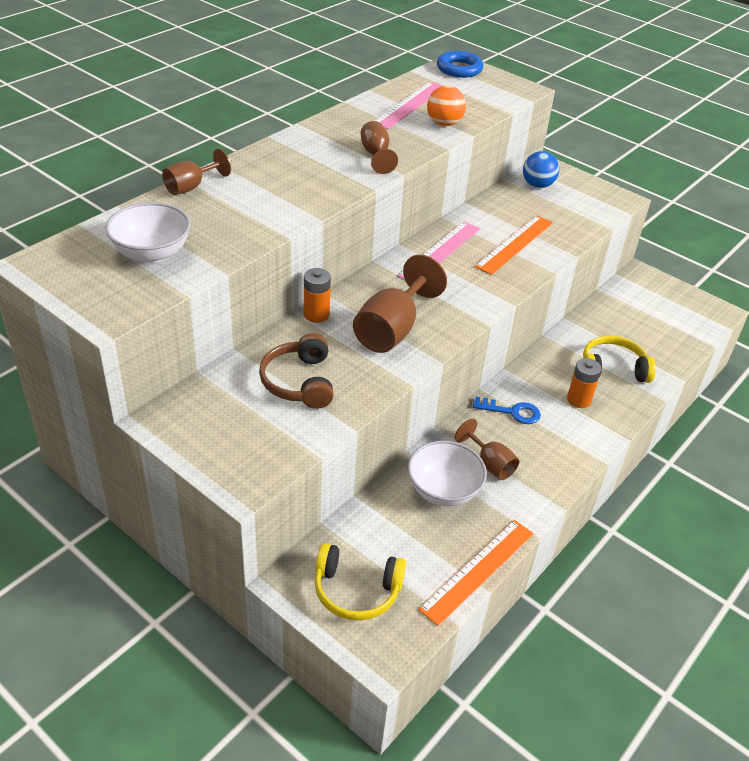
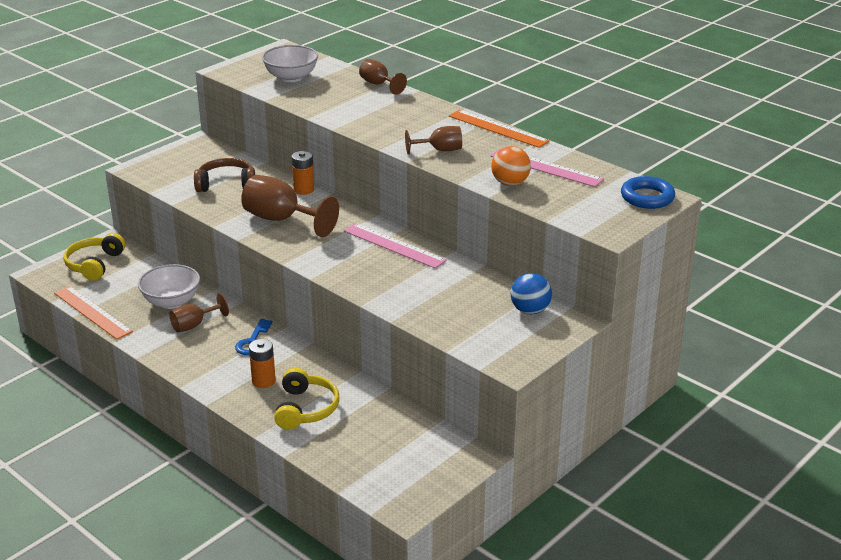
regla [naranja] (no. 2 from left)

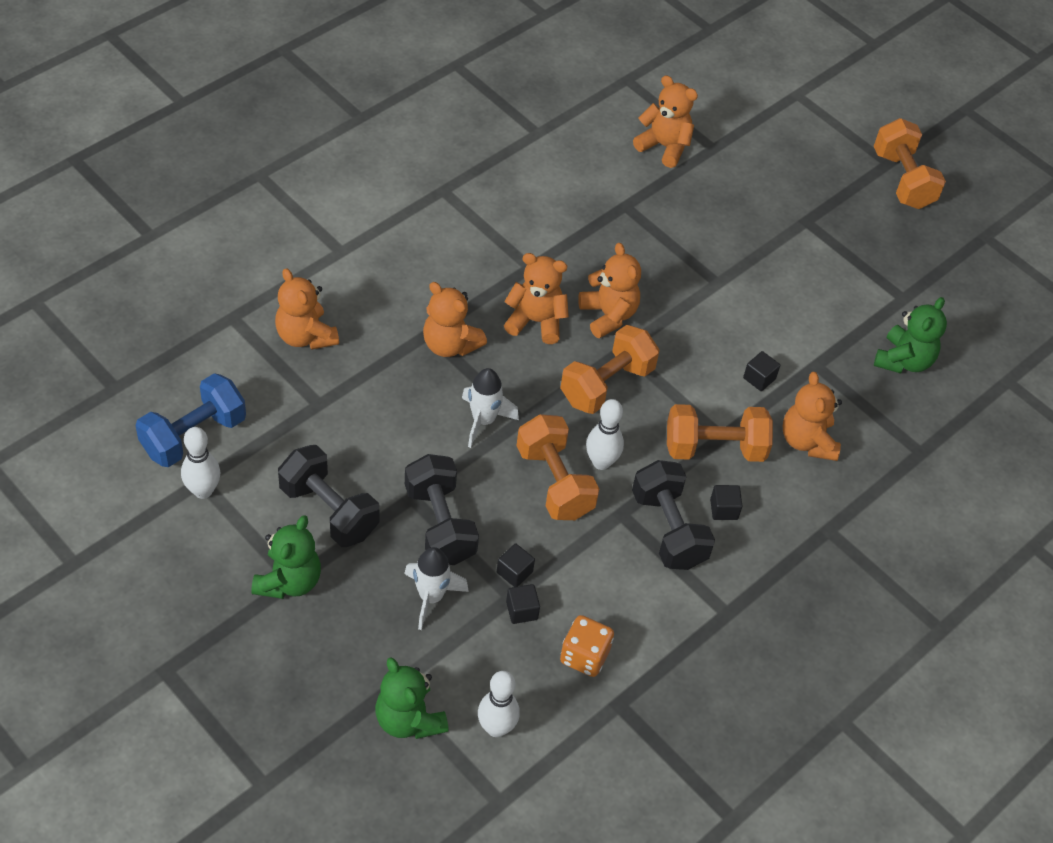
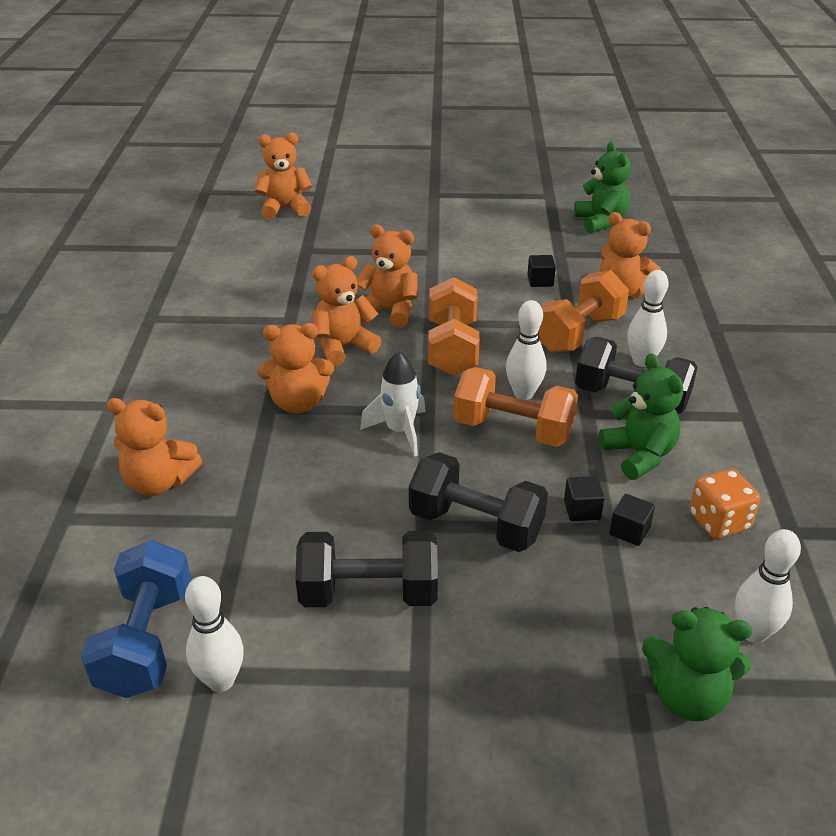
mancuerna [naranja] (no. 4 from left in the first image)
bolo [blanco] (no. 3 from left)
osito [verde] (no. 2 from left)
cohete [blanco] (no. 1 from left in the first image)

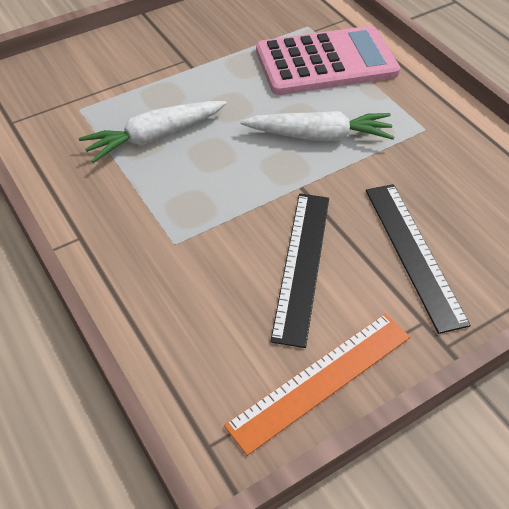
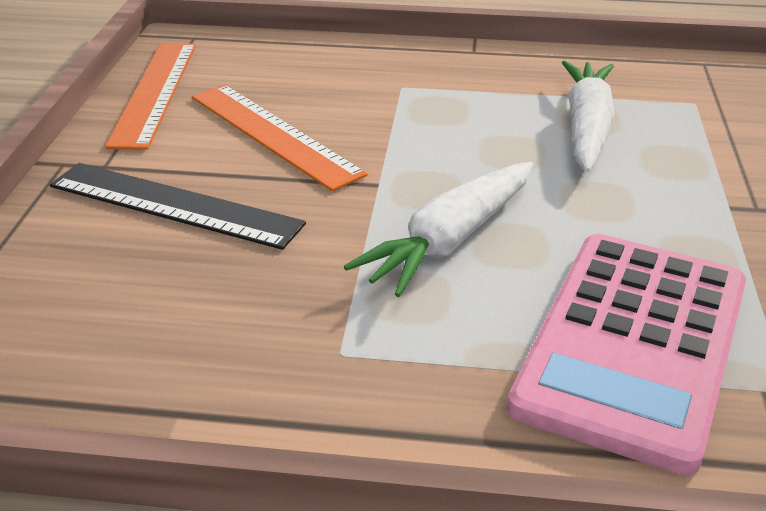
regla [naranja] (no. 2 from left)

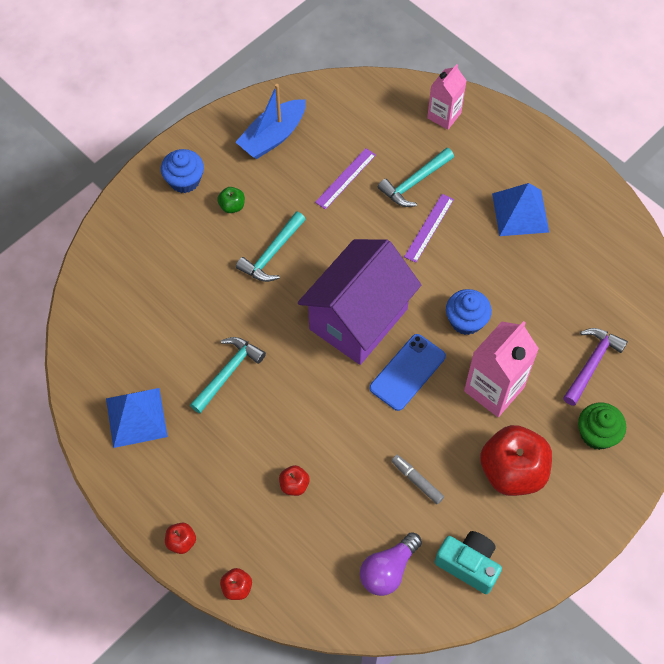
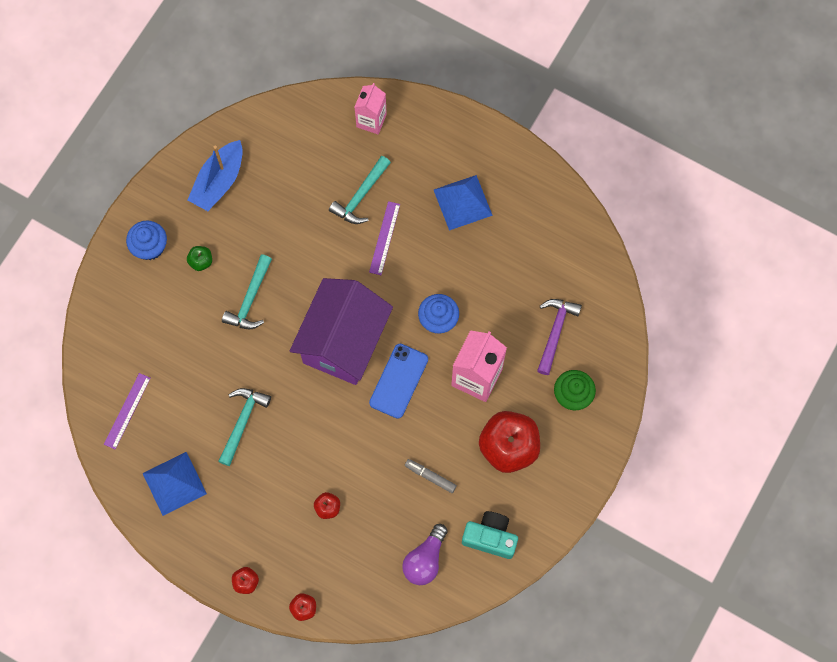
regla [morado] (no. 1 from left)

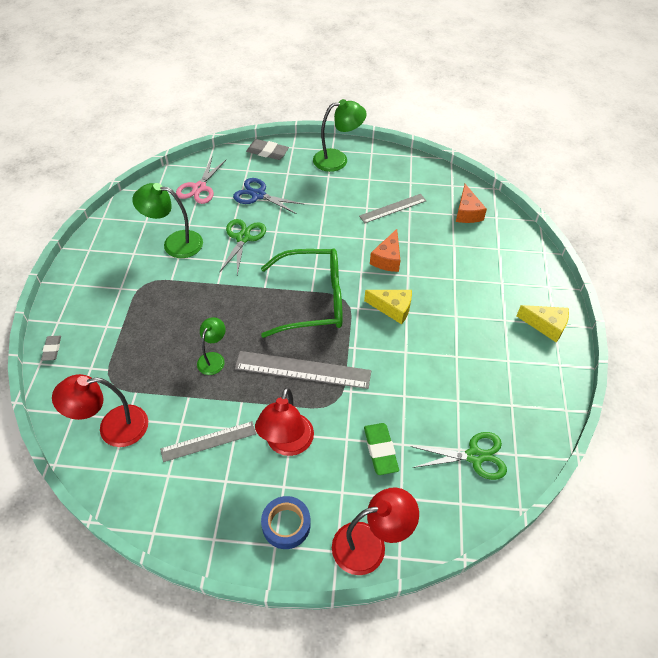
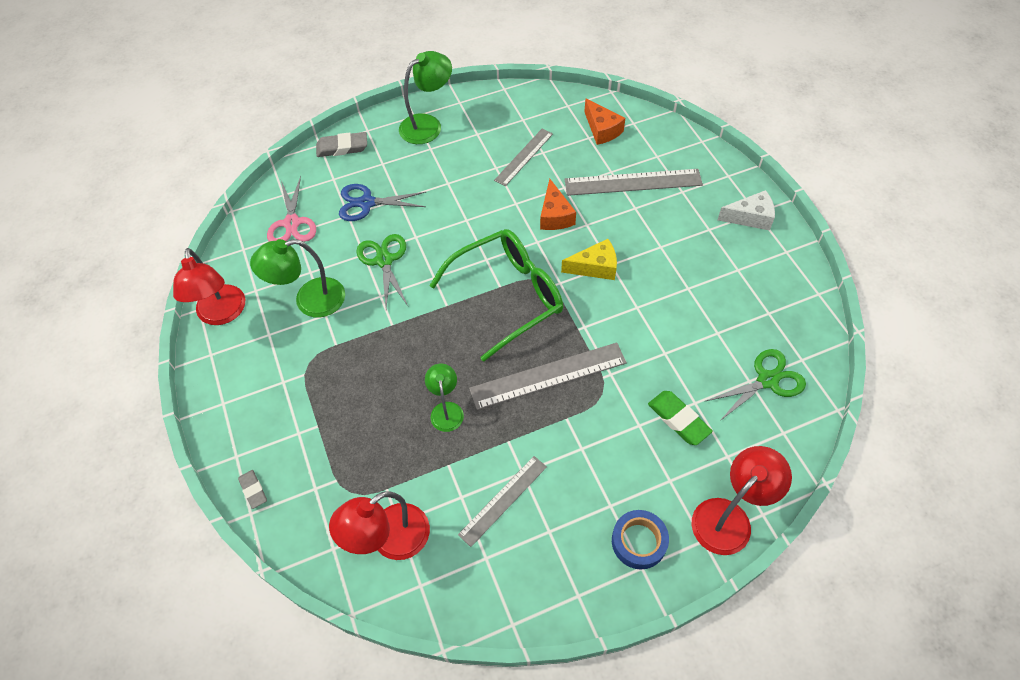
queso [blanco]
lámpara [rojo] (no. 1 from left)
regla [gris] (no. 4 from left)

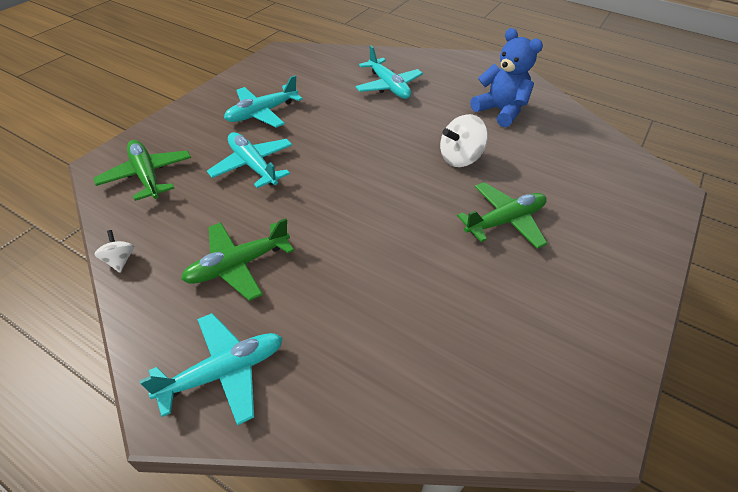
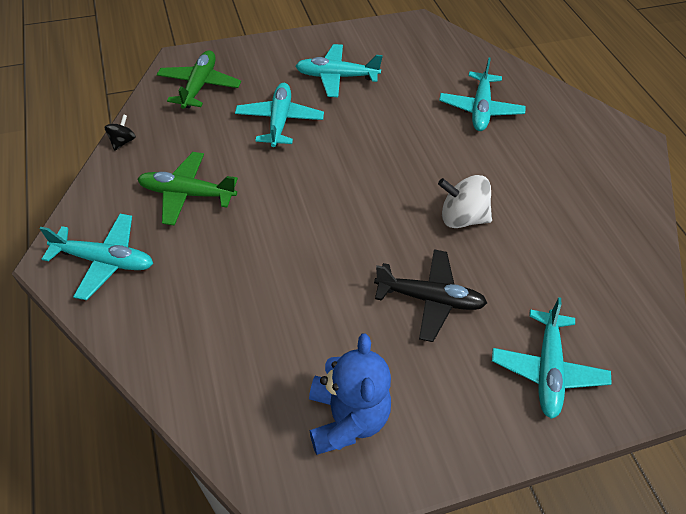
osito [azul]
avión [negro]
peonza [negro]
avión [turquesa] (no. 5 from left)

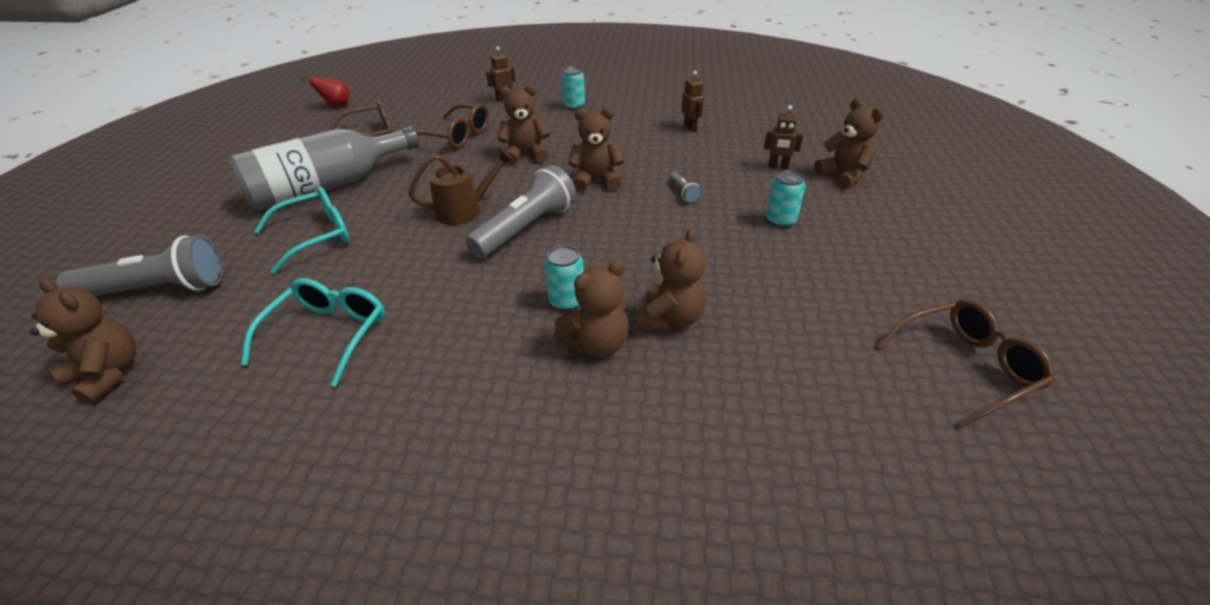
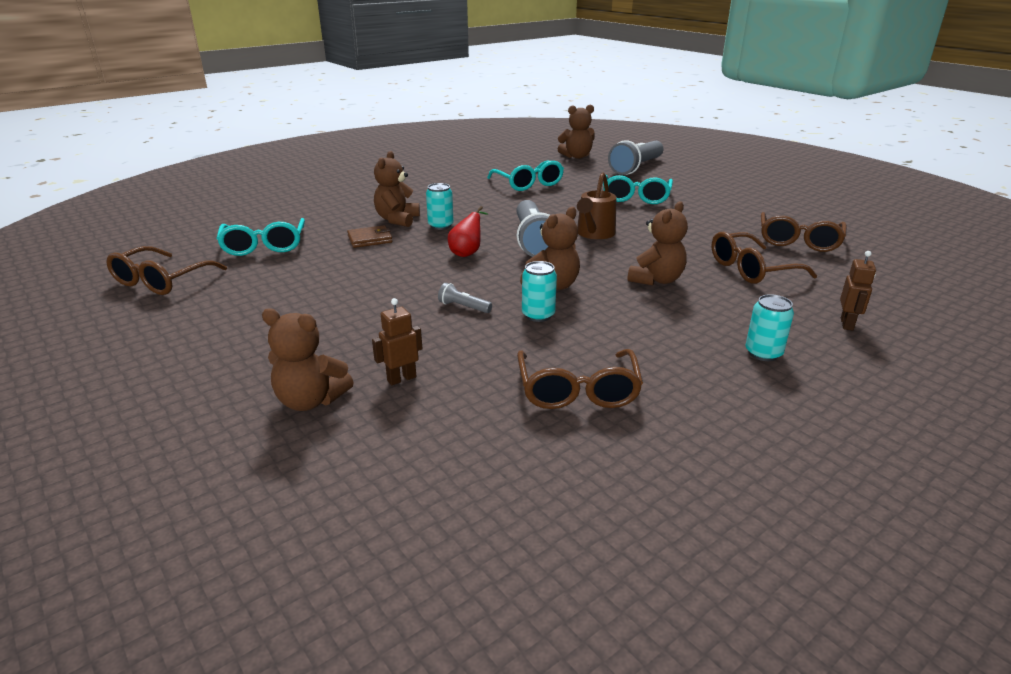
gafas [marrón] (no. 2 from left)
pera [rojo]
botella [gris]
lata [turquesa] (no. 2 from left)
cartera [marrón]
gafas [turquesa] (no. 1 from left)

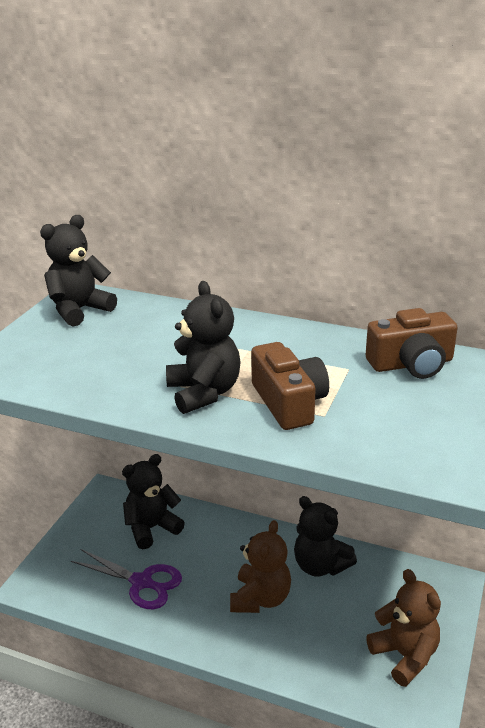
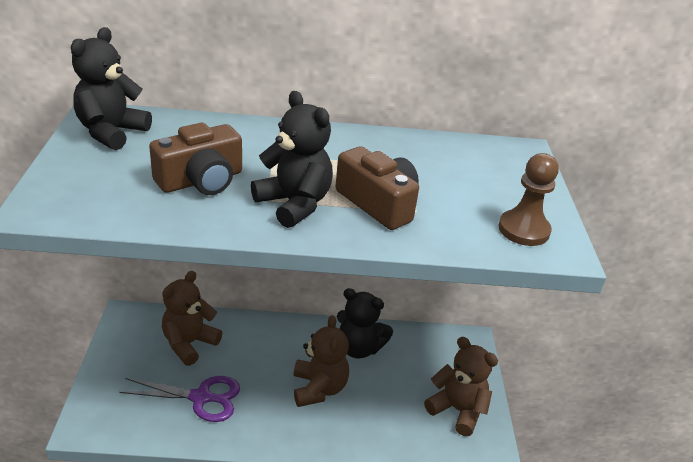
cámara [marrón] (no. 1 from left)
osito [marrón] (no. 1 from left)
peón [marrón]

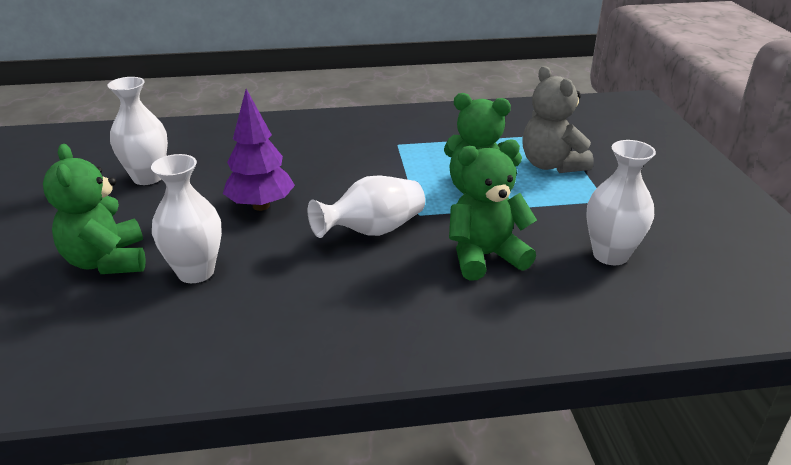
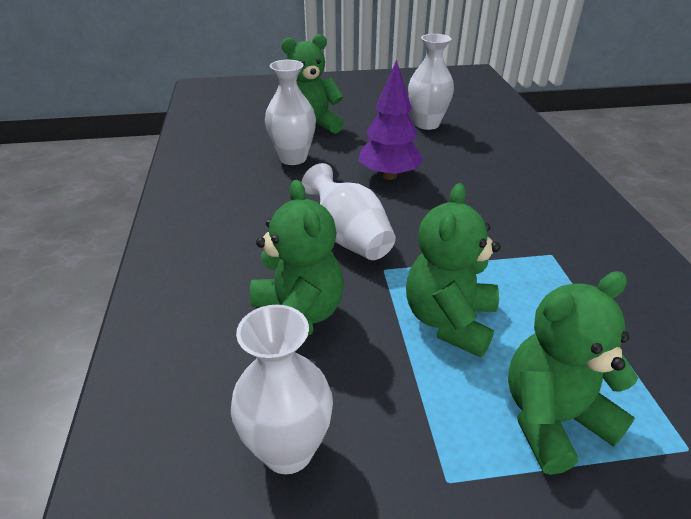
osito [verde] (no. 4 from left)

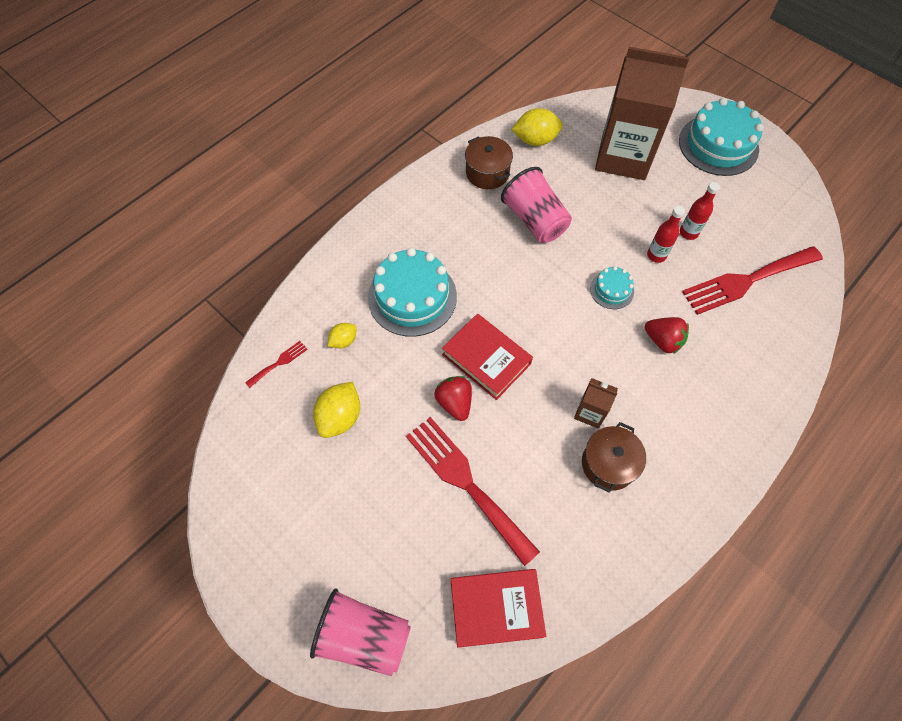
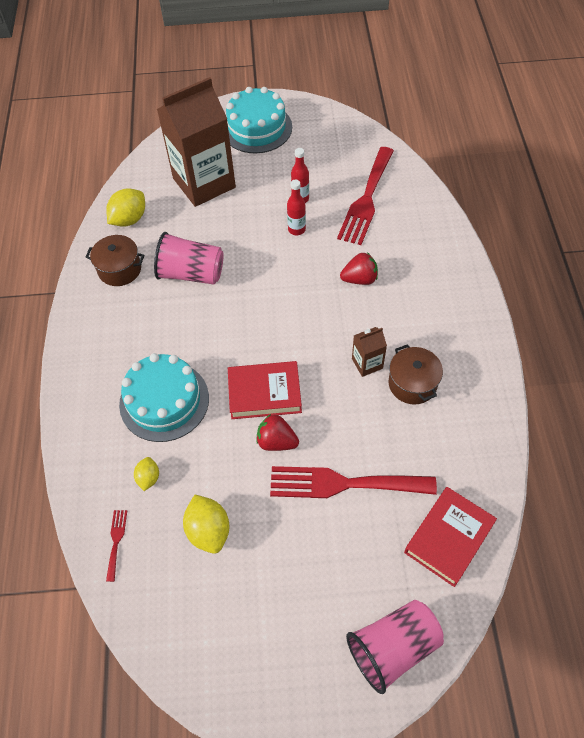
tarta [turquesa] (no. 2 from left in the first image)

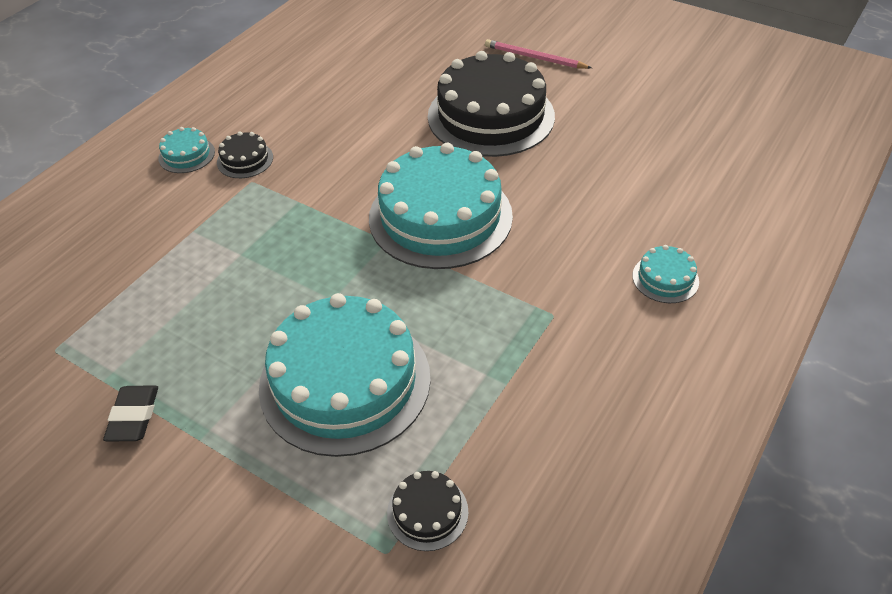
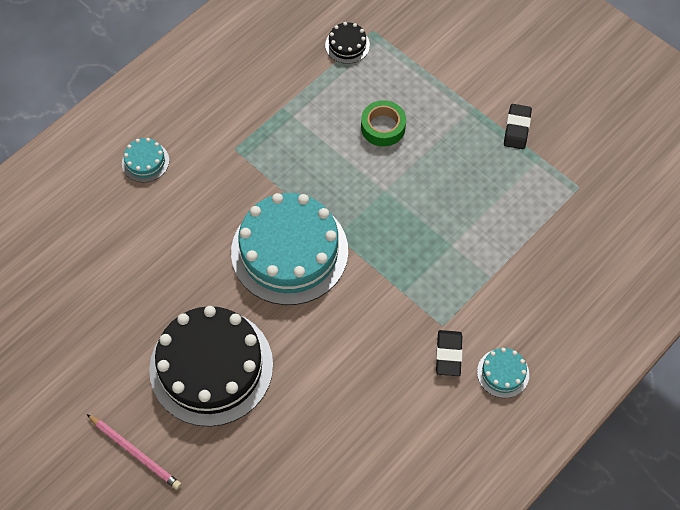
goma de borrar [negro] (no. 1 from left)
cinta adhesiva [verde]

